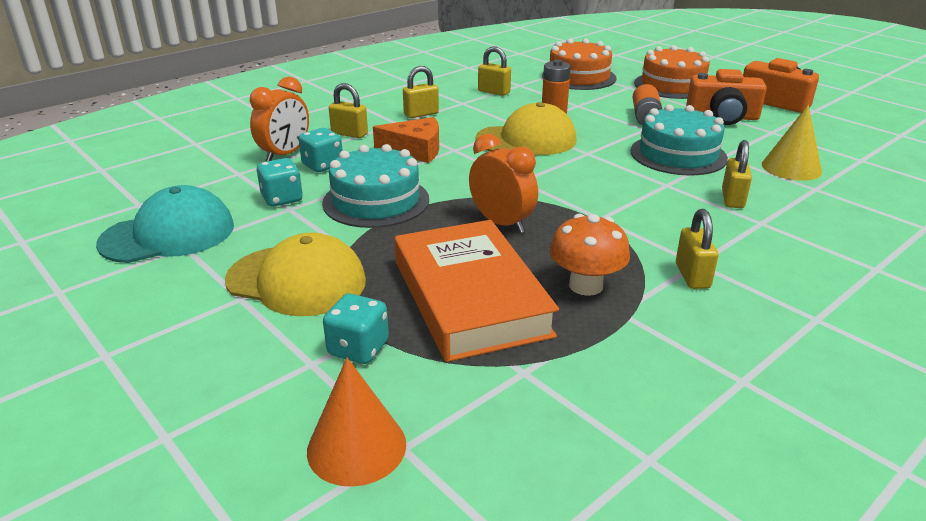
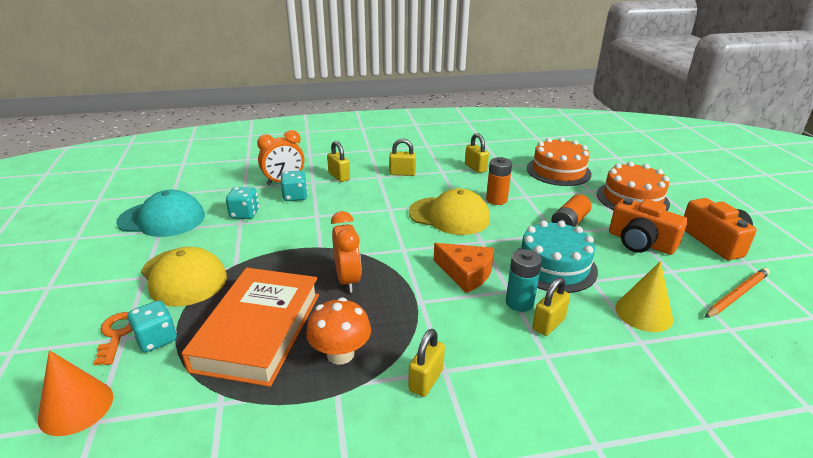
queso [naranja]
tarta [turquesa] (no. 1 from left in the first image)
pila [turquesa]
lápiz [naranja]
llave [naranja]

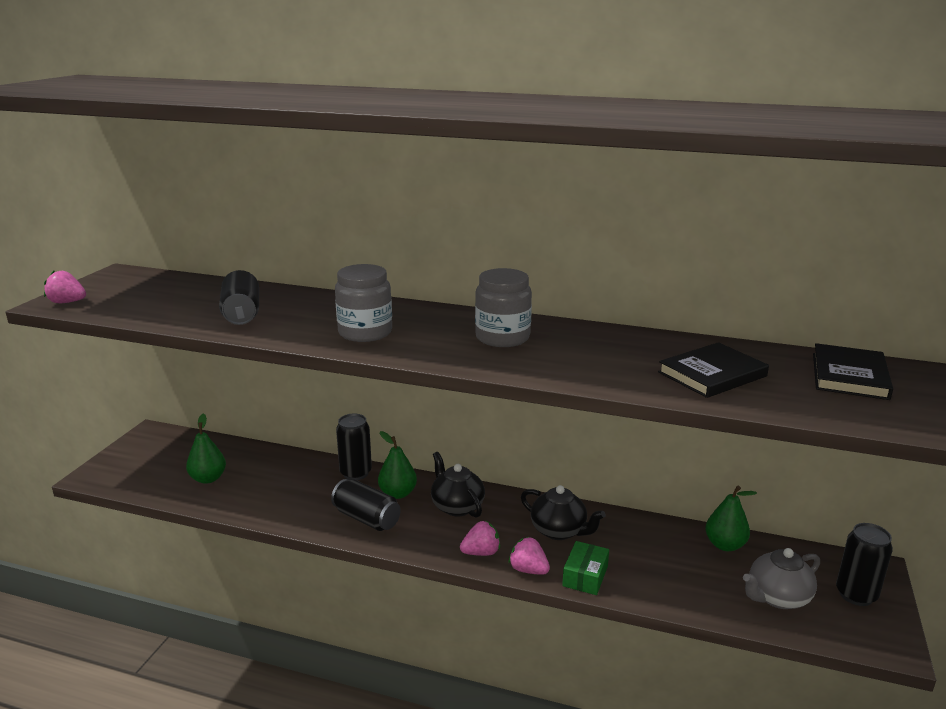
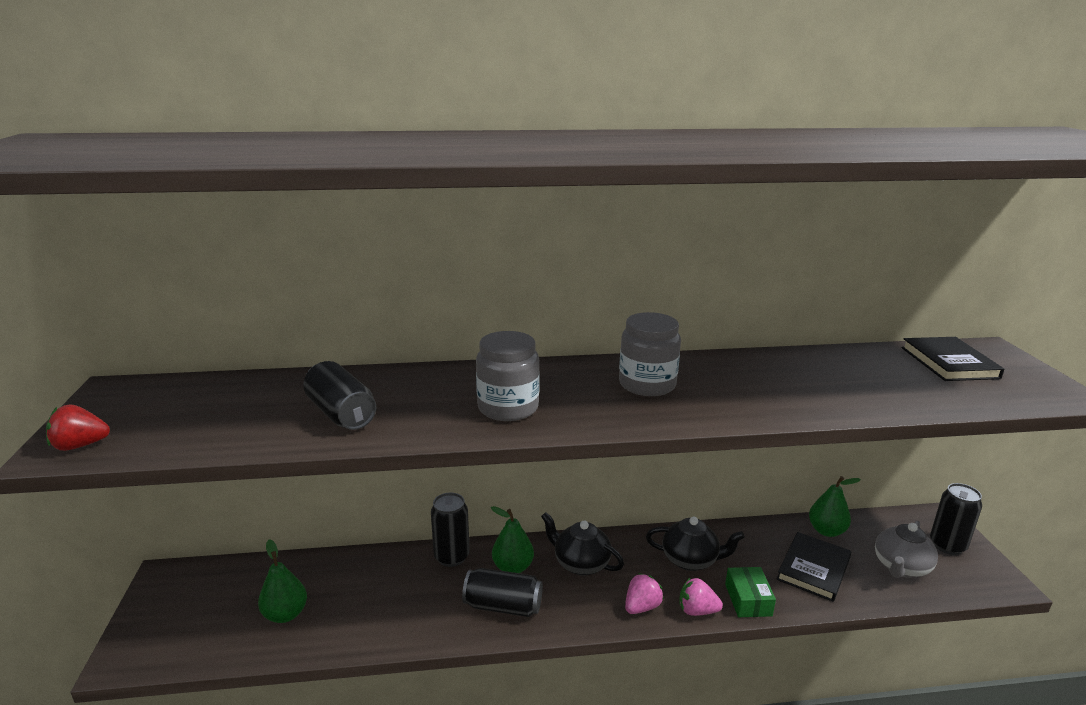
fresa [rojo]
libro [negro] (no. 1 from left)

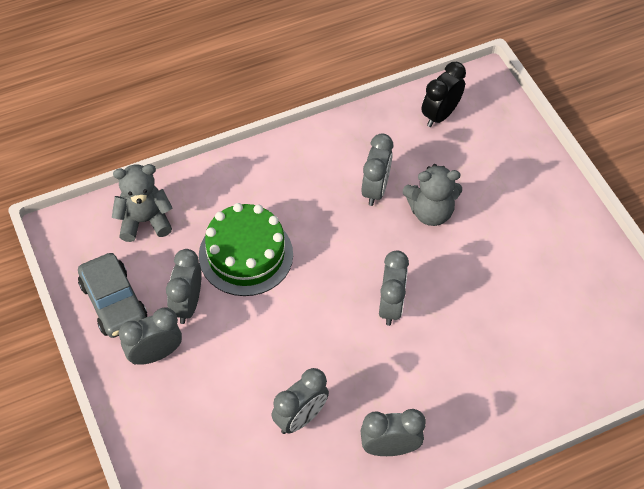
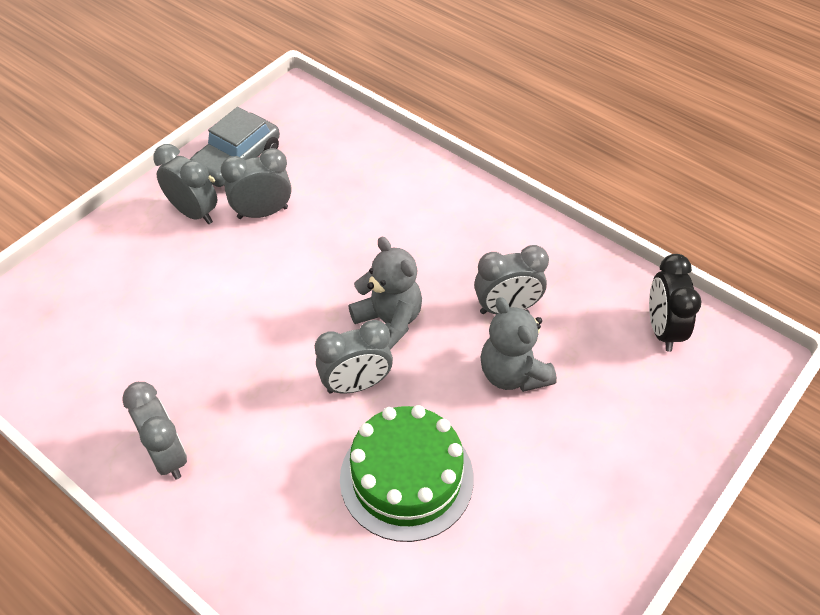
despertador [negro]
osito [gris] (no. 1 from left)
tarta [verde]
despertador [gris] (no. 3 from left in the first image)

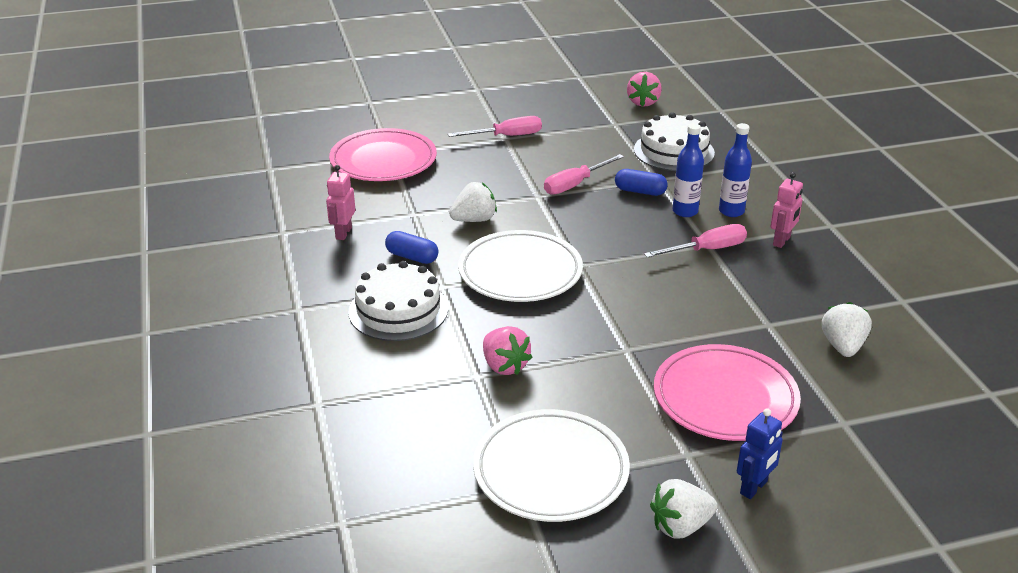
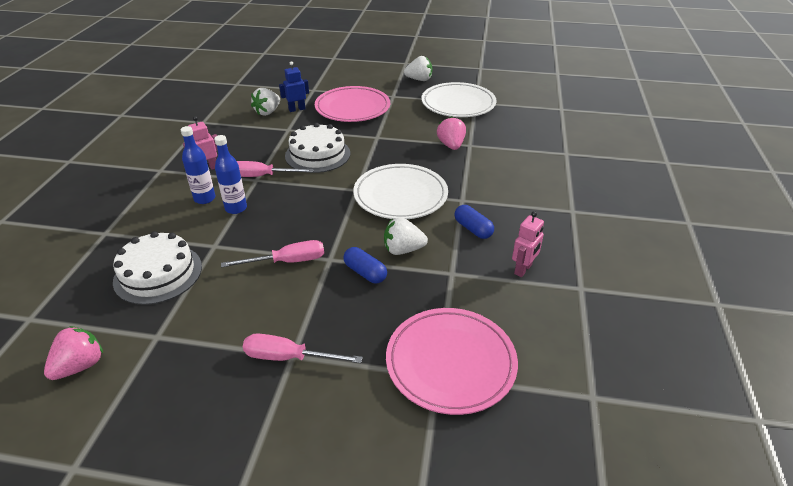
cápsula [azul] (no. 1 from left)
tarta [blanco] (no. 2 from left)
robot [azul]

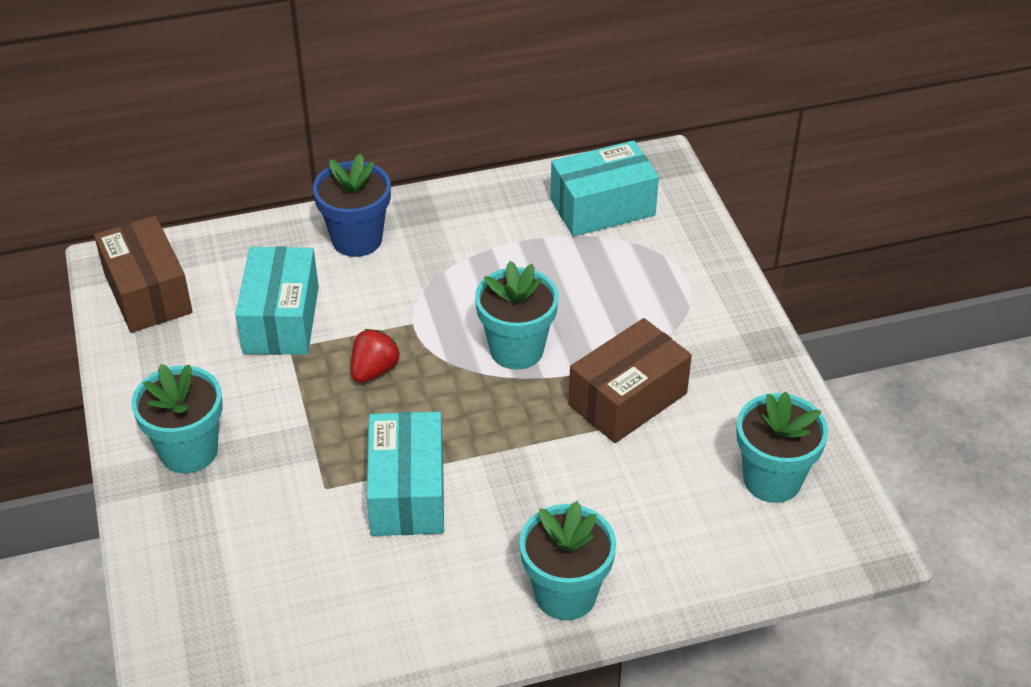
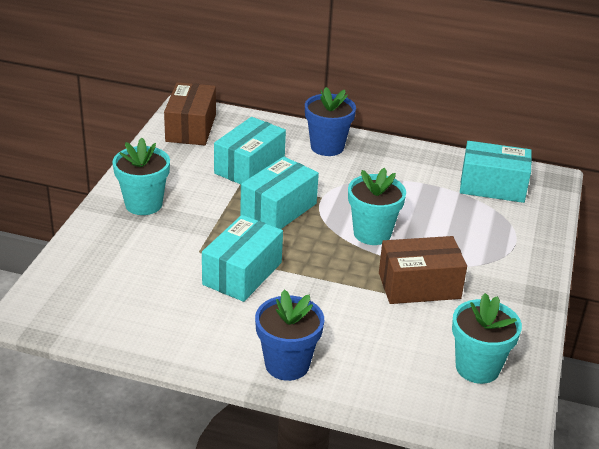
caja [turquesa] (no. 3 from left)
maceta [azul] (no. 1 from left)

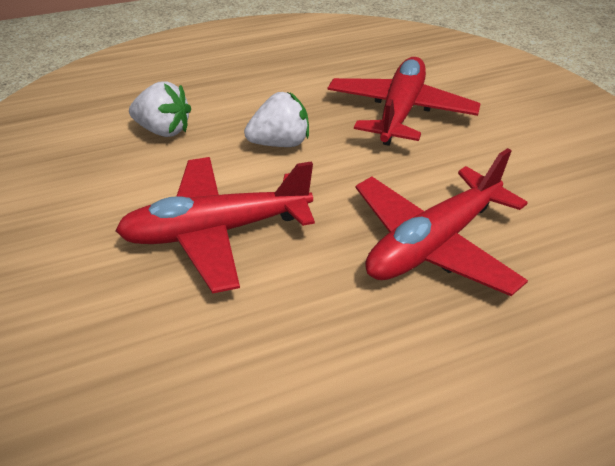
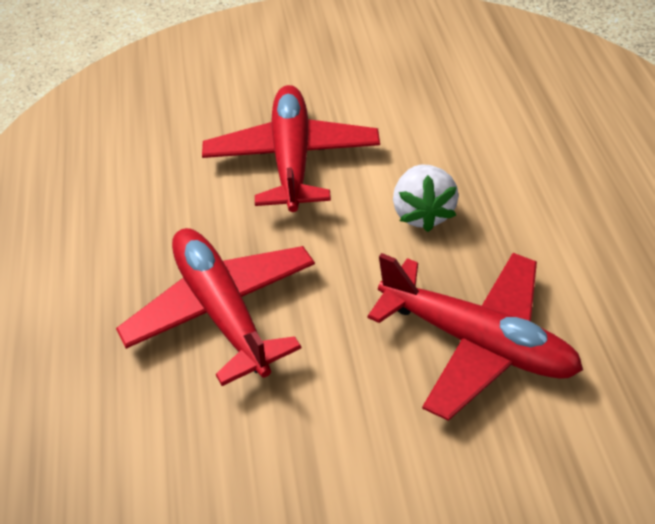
fresa [blanco] (no. 1 from left in the first image)

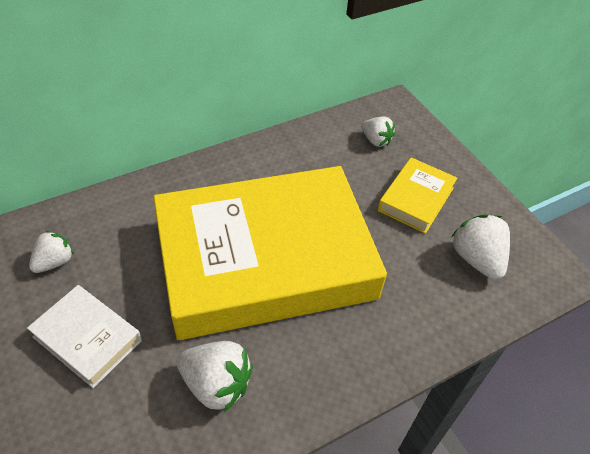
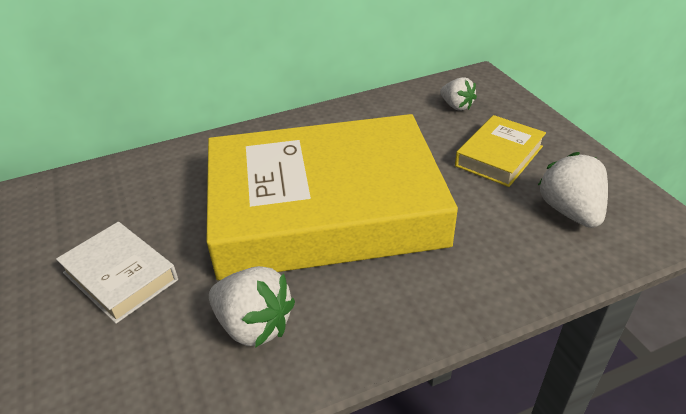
fresa [blanco] (no. 1 from left in the first image)

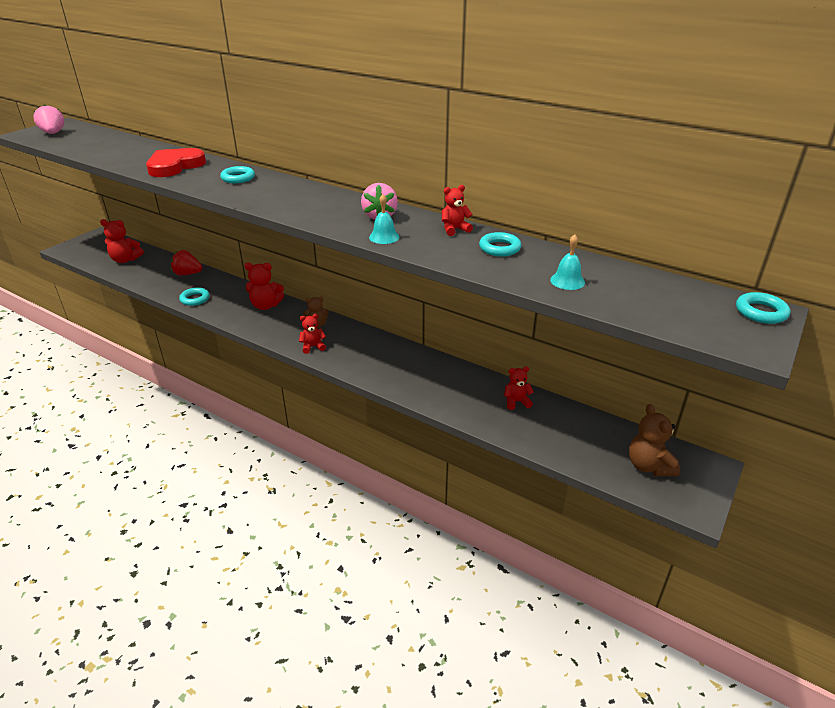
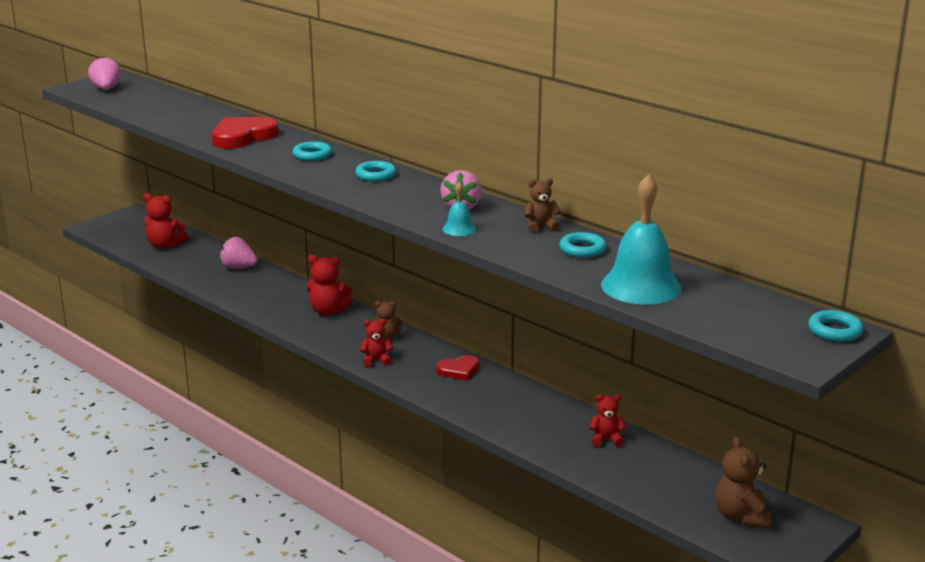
osito [marrón] (no. 2 from left)
campana [turquesa] (no. 2 from left)
fresa [rosa] (no. 2 from left)
anillo [turquesa] (no. 2 from left)
corazón [rojo] (no. 2 from left)

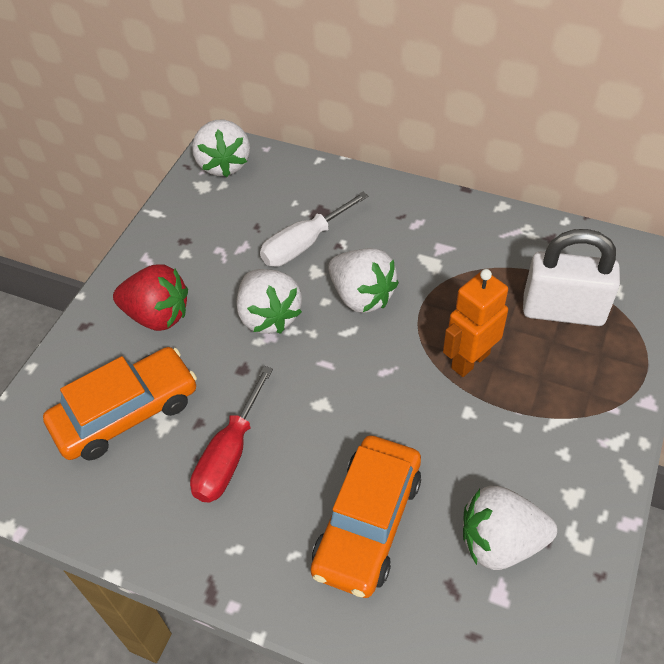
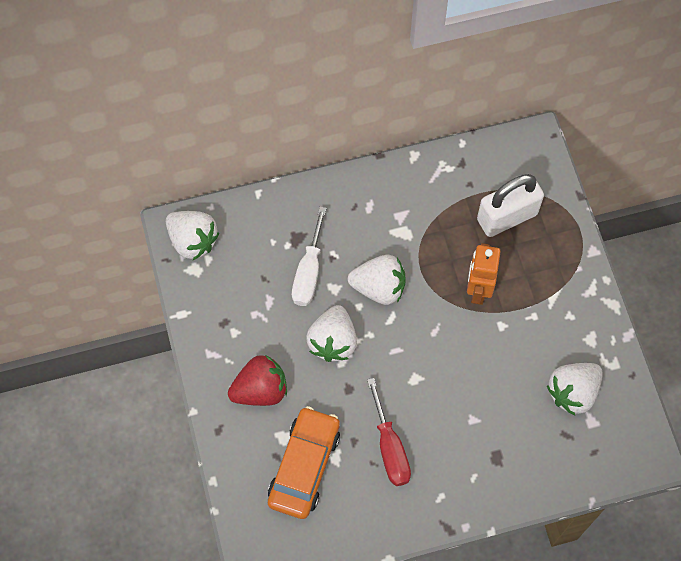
fresa [blanco] (no. 2 from left)
coche [naranja] (no. 2 from left in the first image)

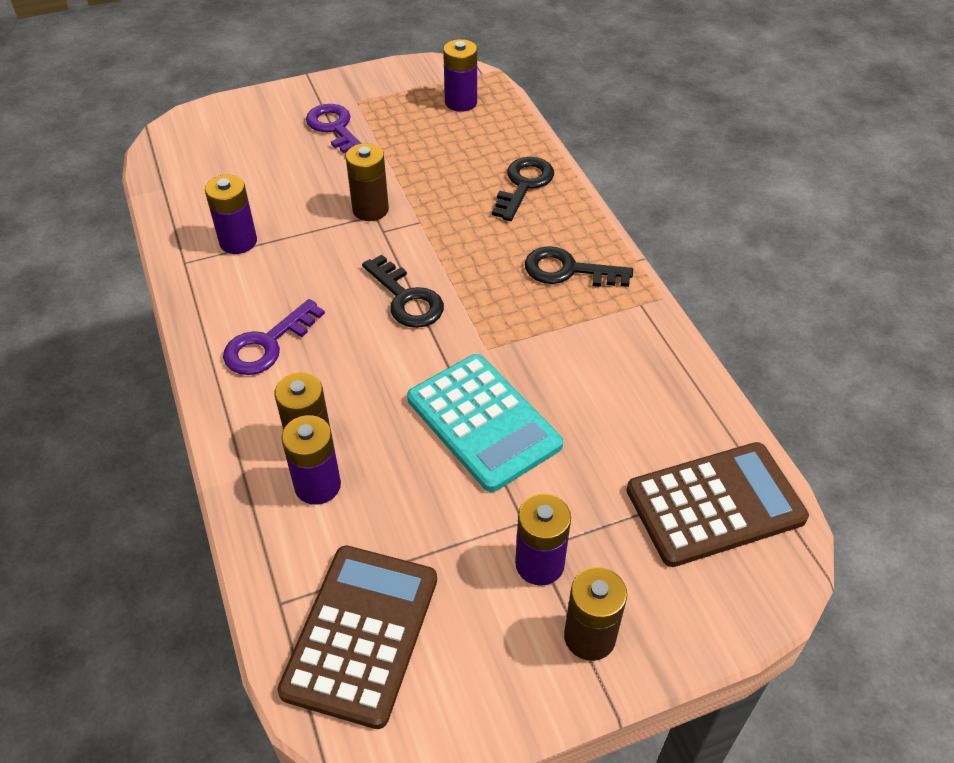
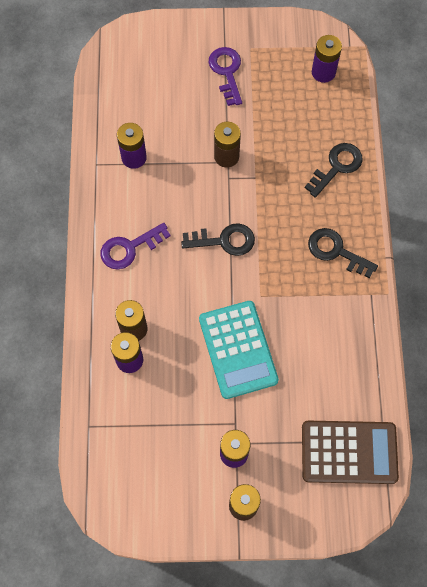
llave [negro] (no. 1 from left)
calculadora [marrón] (no. 1 from left in the first image)

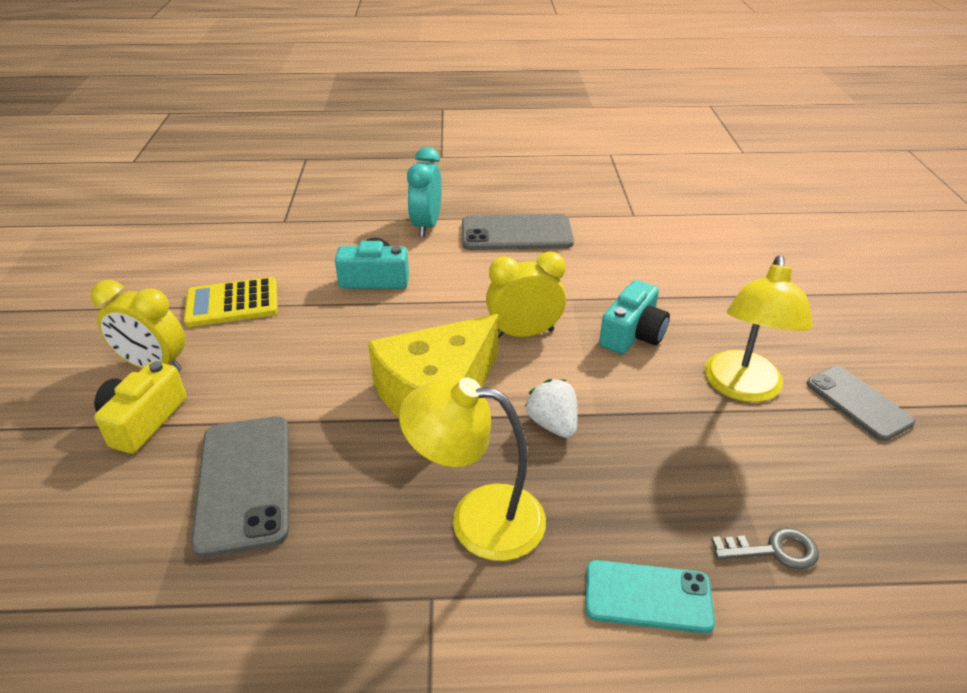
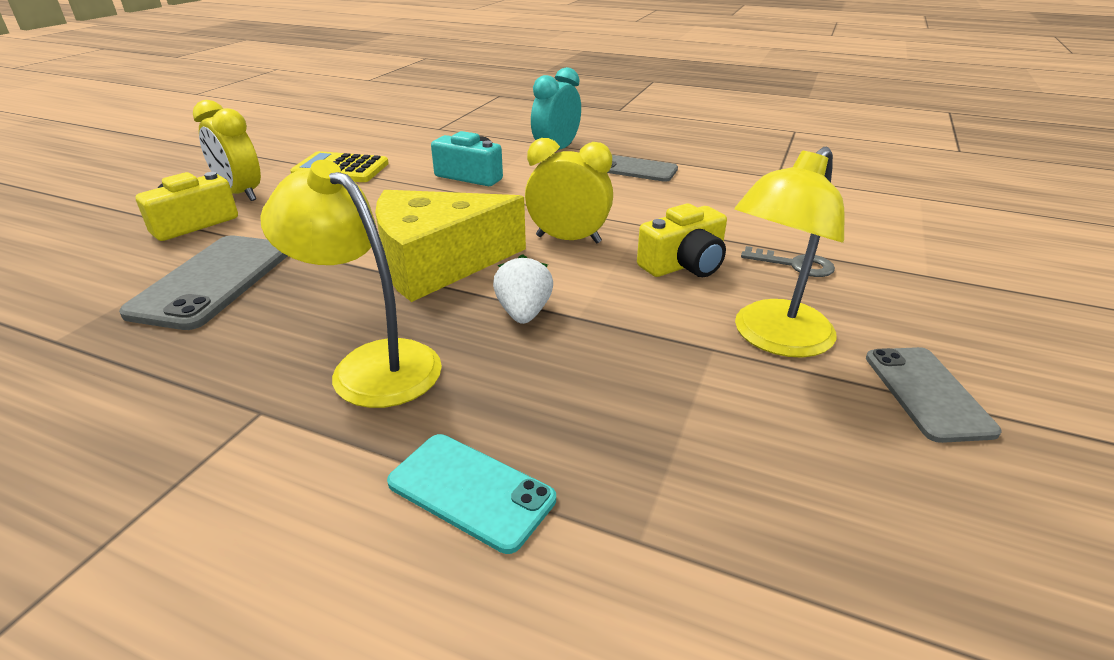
móvil [gris] (no. 2 from left)
cámara [amarillo] (no. 2 from left)
llave [gris]

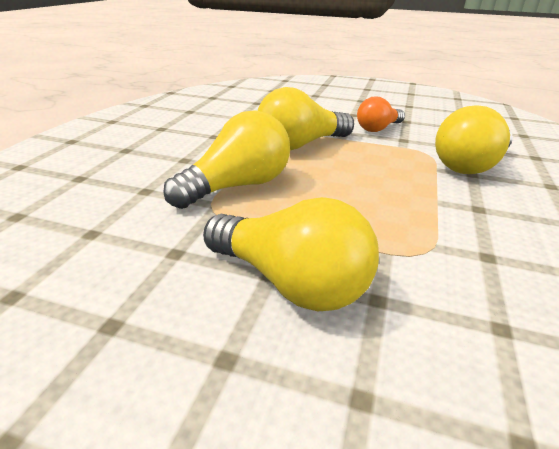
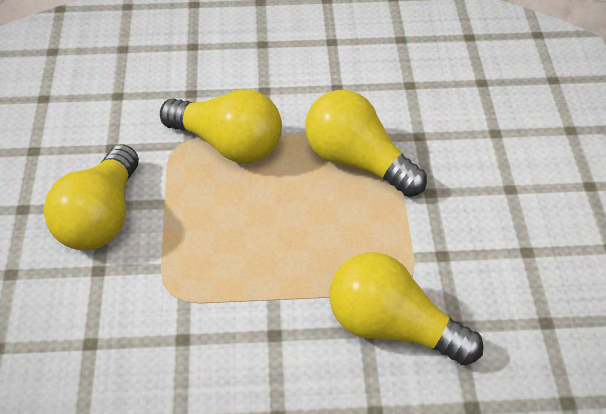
bombilla [naranja]

